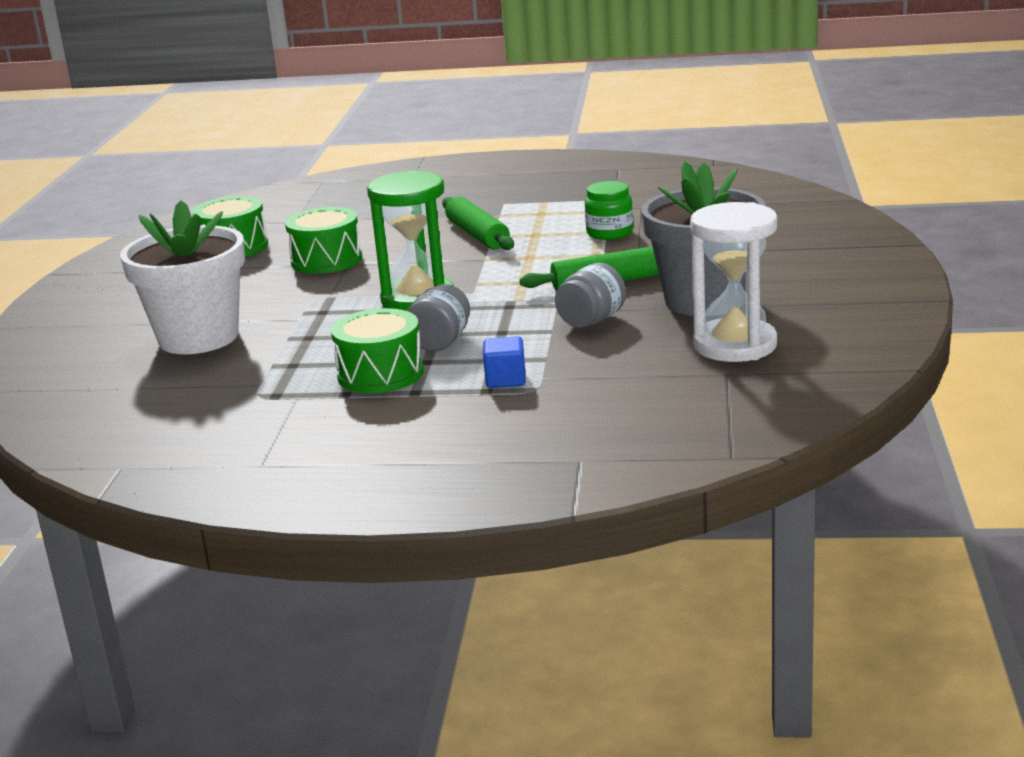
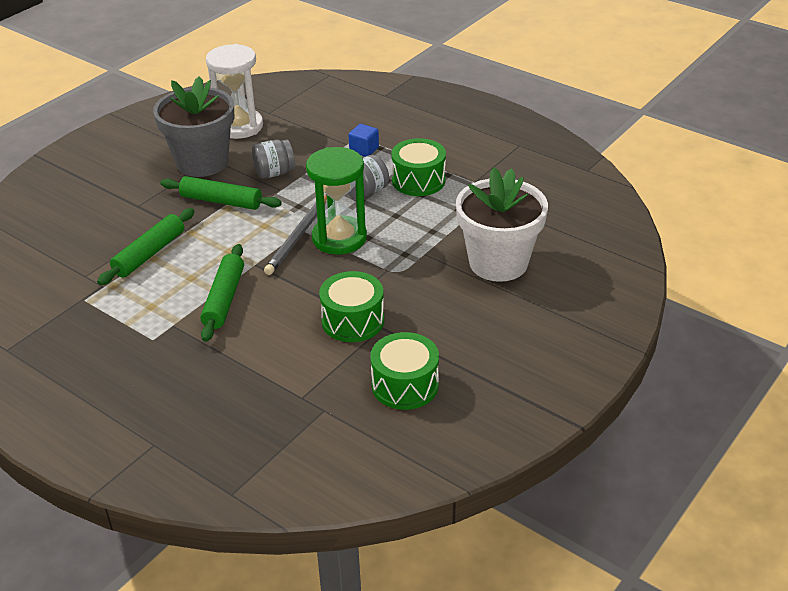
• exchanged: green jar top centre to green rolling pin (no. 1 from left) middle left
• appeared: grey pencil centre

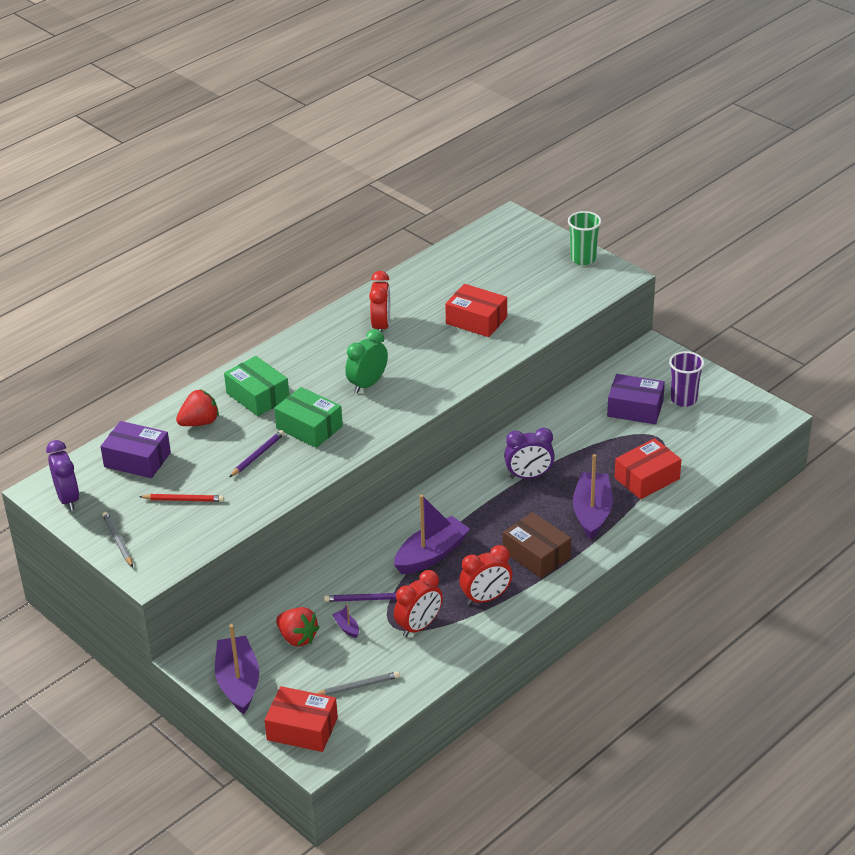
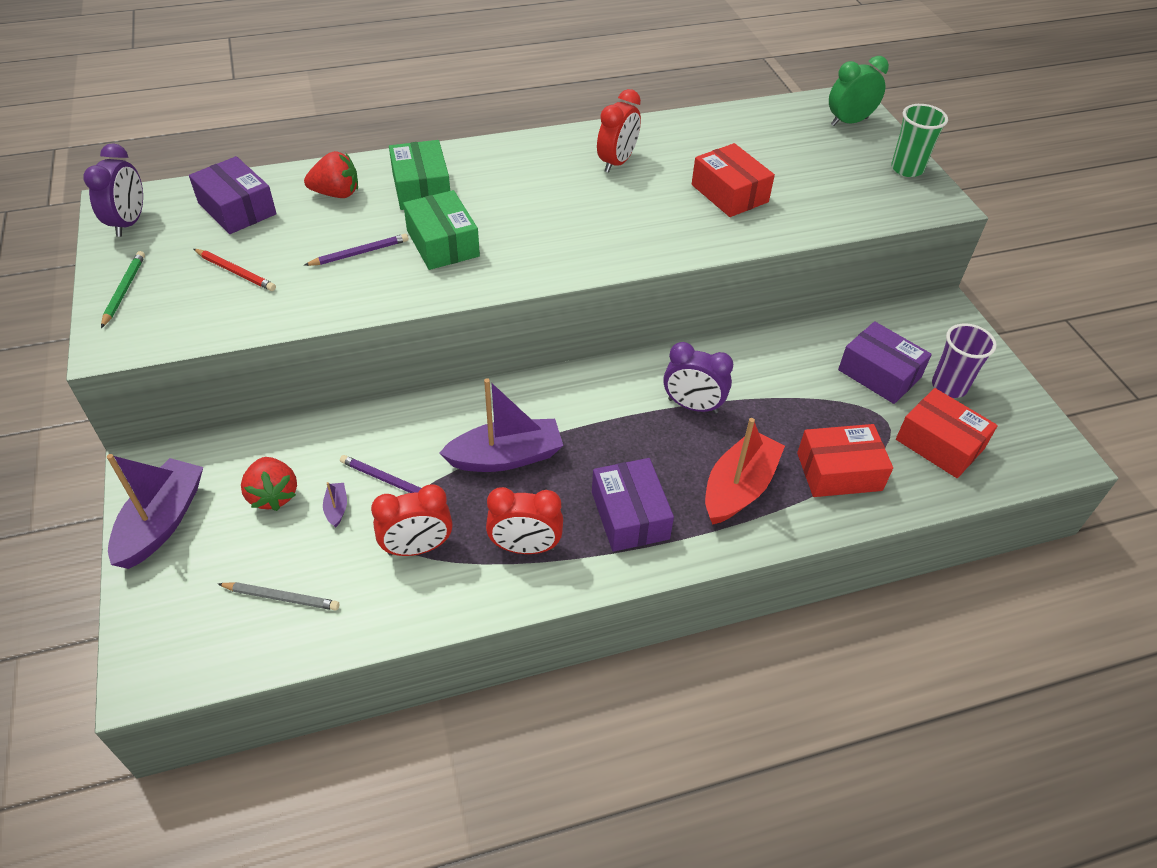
• colour: grey pencil (no. 1 from left) middle left to green pencil top left
• relocated: red box (no. 1 from left in the first image) bottom centre to red box (no. 3 from left) middle right
• relocated: green clock centre to top right
• colour: brown box centre to purple box (no. 2 from left) centre
• colour: purple boat (no. 4 from left) middle right to red boat centre

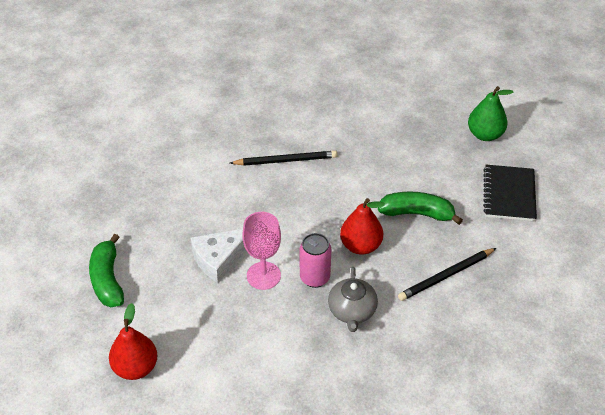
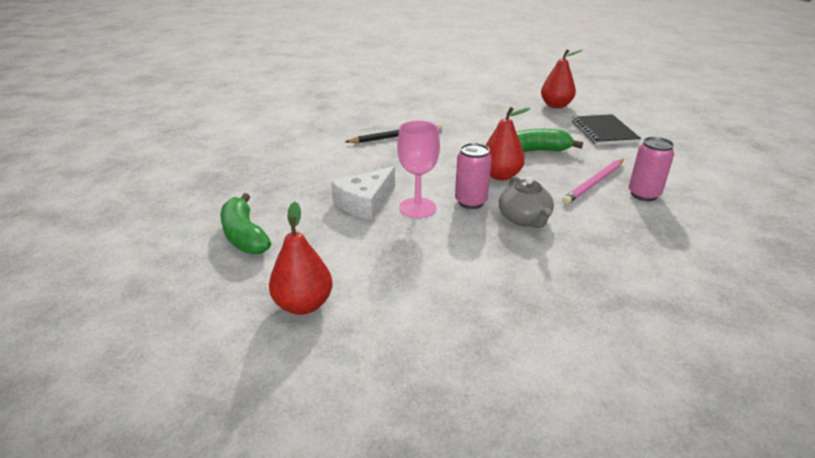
• colour: black pencil (no. 2 from left) middle right to pink pencil middle right
• colour: green pear top right to red pear (no. 3 from left) top right
• appeared: pink can (no. 2 from left) middle right

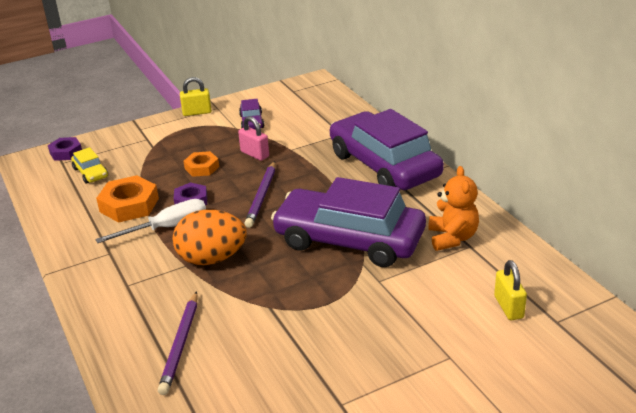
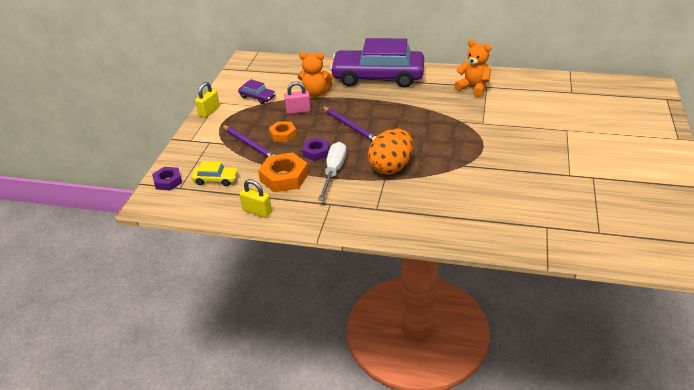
• relocated: purple pencil (no. 1 from left) bottom left to centre
• missing: purple car (no. 2 from left) centre
• relocated: yellow padlock (no. 2 from left) bottom right to centre
• appeared: orange teddy bear (no. 1 from left) top centre

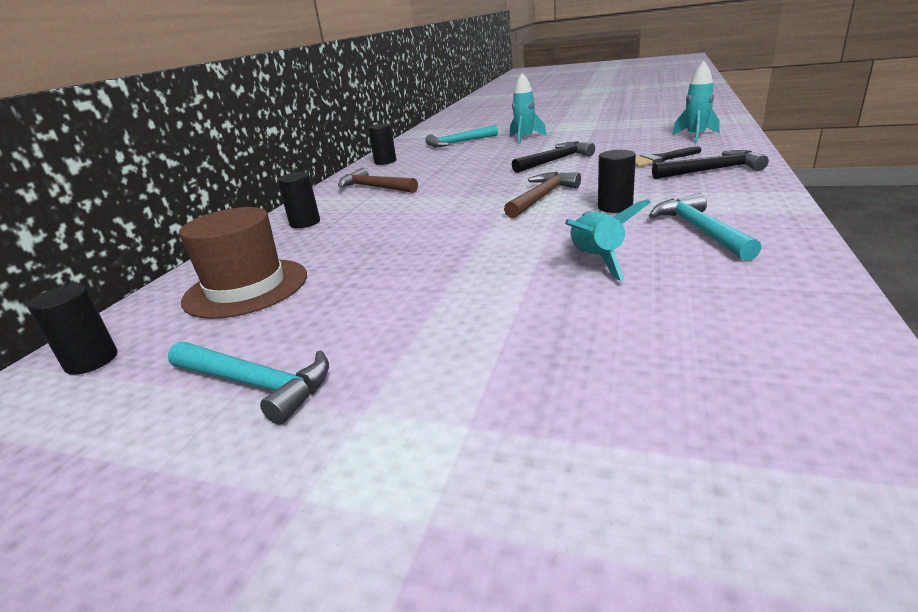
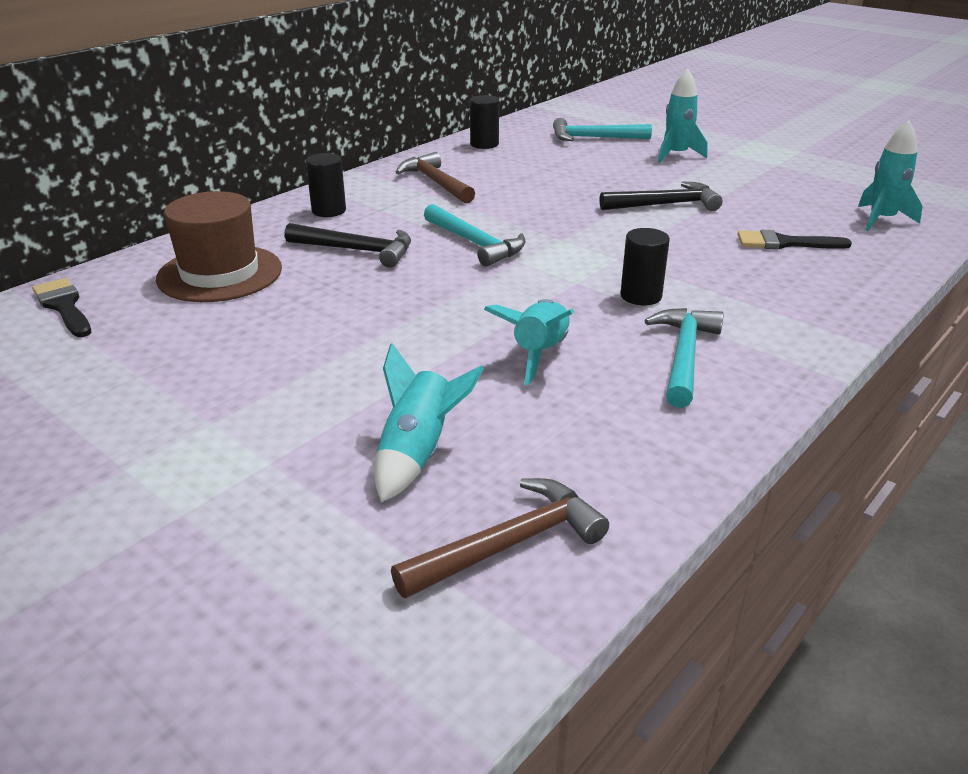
• exchanged: black cylinder (no. 1 from left) middle left to black brush (no. 1 from left) middle left
• relocated: turquoise hammer (no. 1 from left) middle left to top centre
• relocated: brown hammer (no. 2 from left) top centre to bottom centre
• relocated: black hammer (no. 2 from left in the first image) top right to black hammer (no. 1 from left) top centre
• appeared: turquoise rocket (no. 1 from left) centre

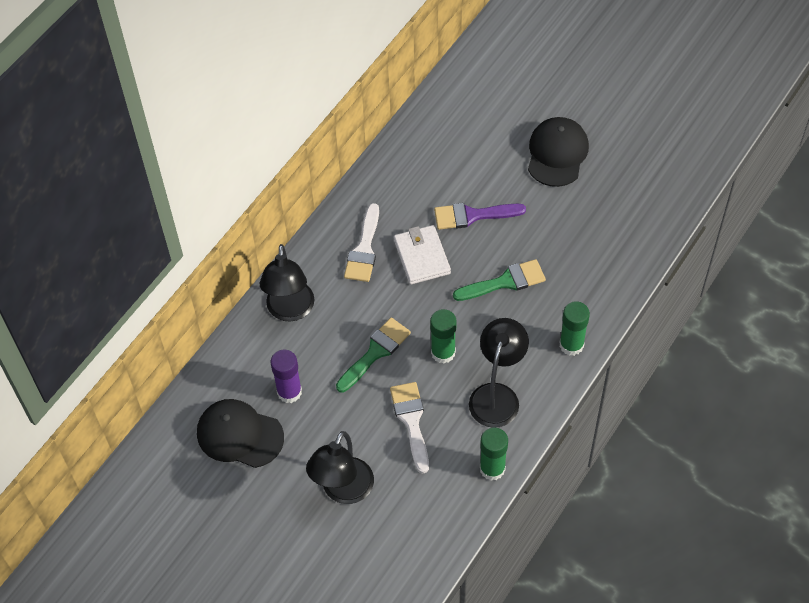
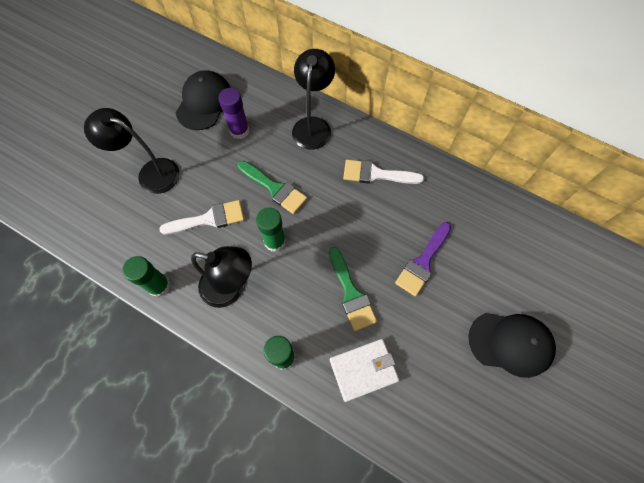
• spun: black lamp (no. 1 from left in the first image) centre = top centre 105 degrees clockwise
• relocated: white wallet centre to bottom centre
• spun: purple brush centre = centre 135 degrees counterclockwise

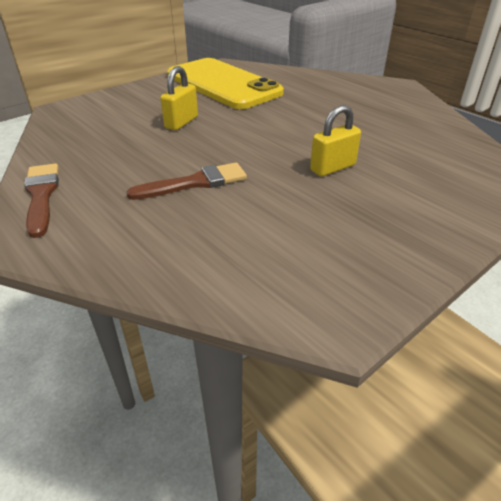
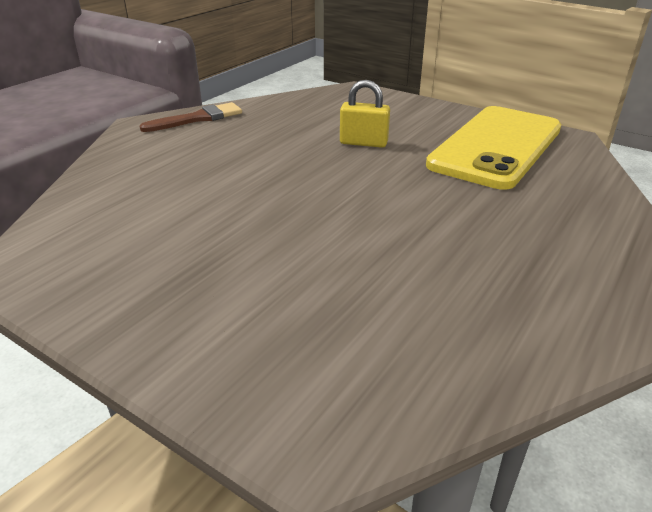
• missing: brown brush (no. 2 from left) centre
• missing: yellow padlock (no. 2 from left) top right

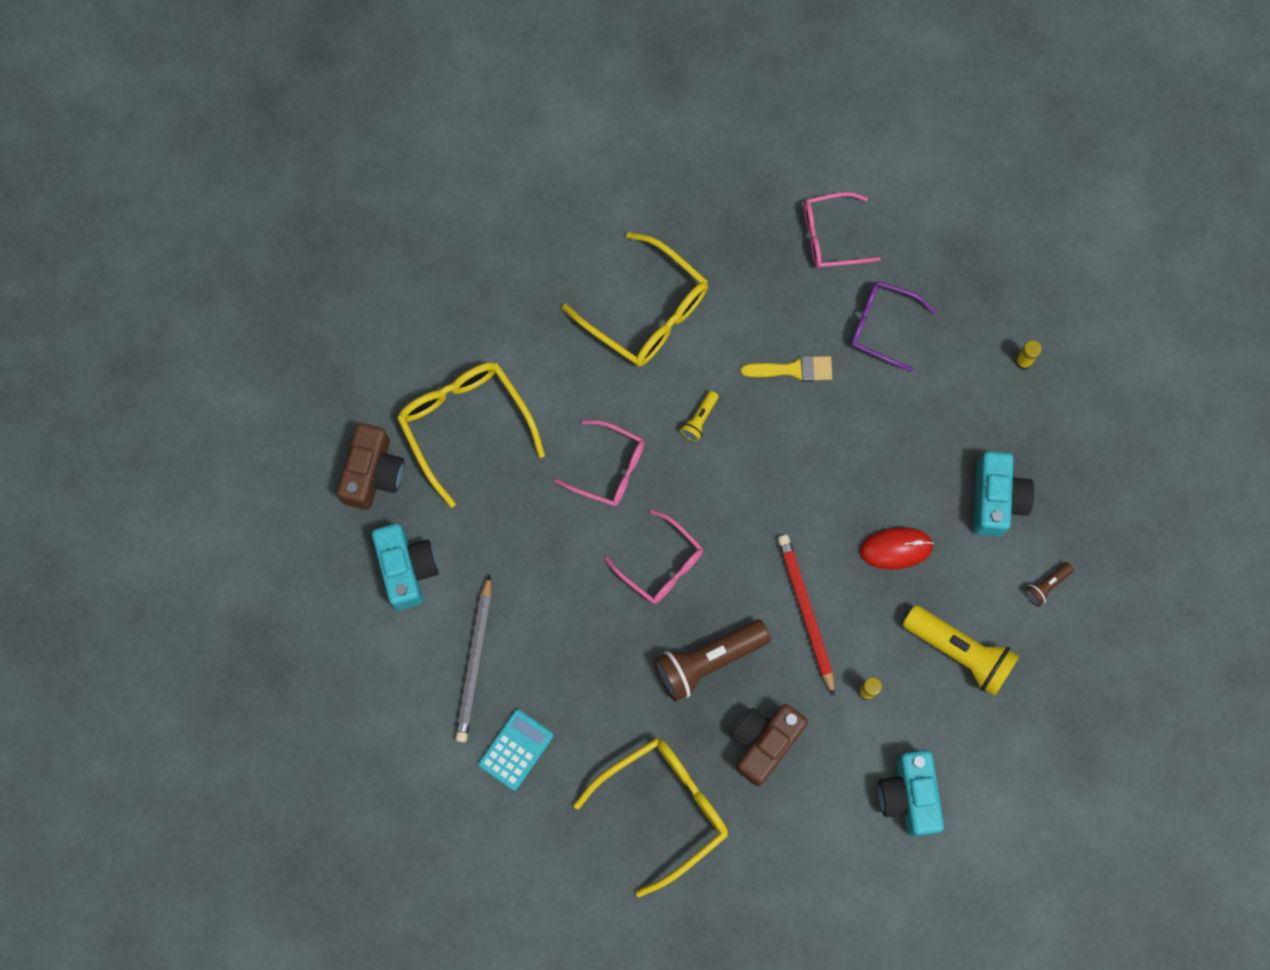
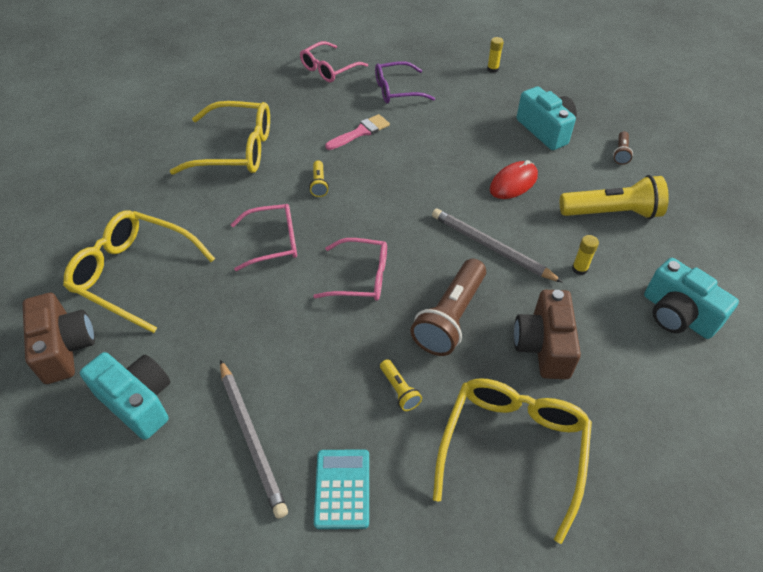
• colour: yellow brush centre to pink brush top centre
• colour: red pencil centre to grey pencil (no. 2 from left) centre
• appeared: yellow flashlight (no. 2 from left) bottom centre

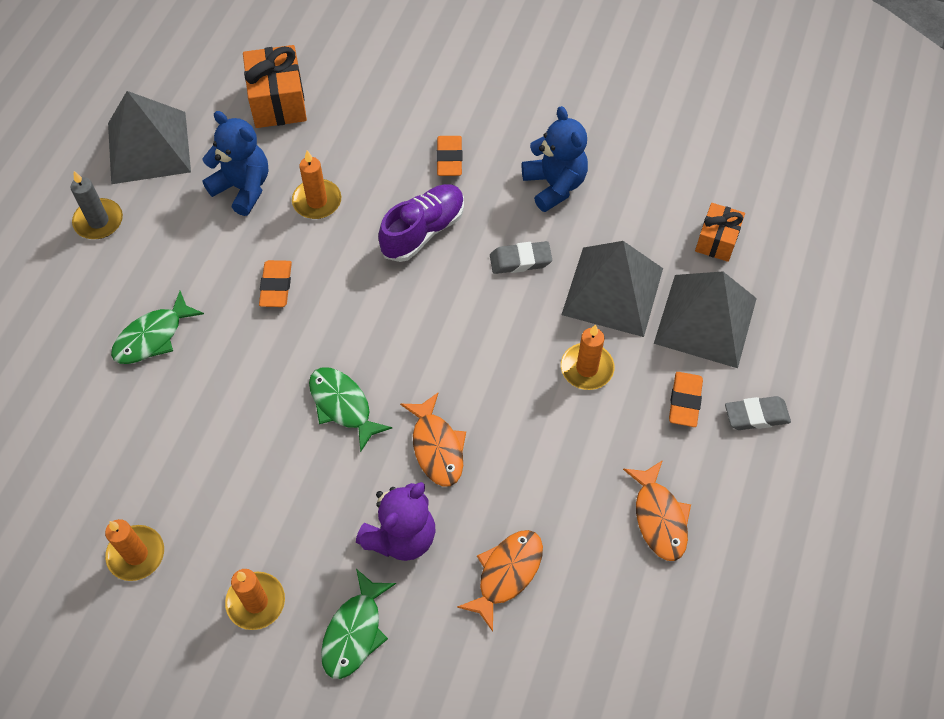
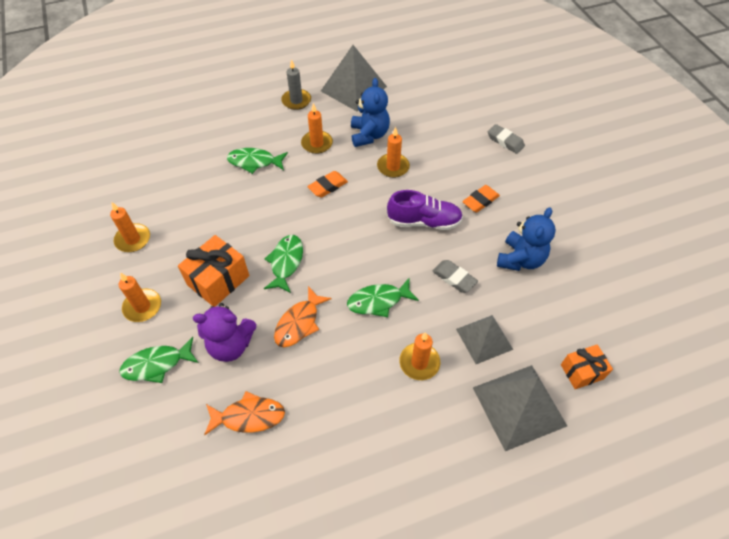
• relocated: orange gift (no. 1 from left) top left to middle left
• size: grey pyramid (no. 2 from left) centre = centre x0.65
• missing: orange fish (no. 3 from left) bottom right
• missing: orange eraser (no. 3 from left) middle right
• relocated: grey eraser (no. 2 from left) middle right to top right
• appeared: orange candle (no. 3 from left) top centre
• appeared: green fish (no. 4 from left) centre

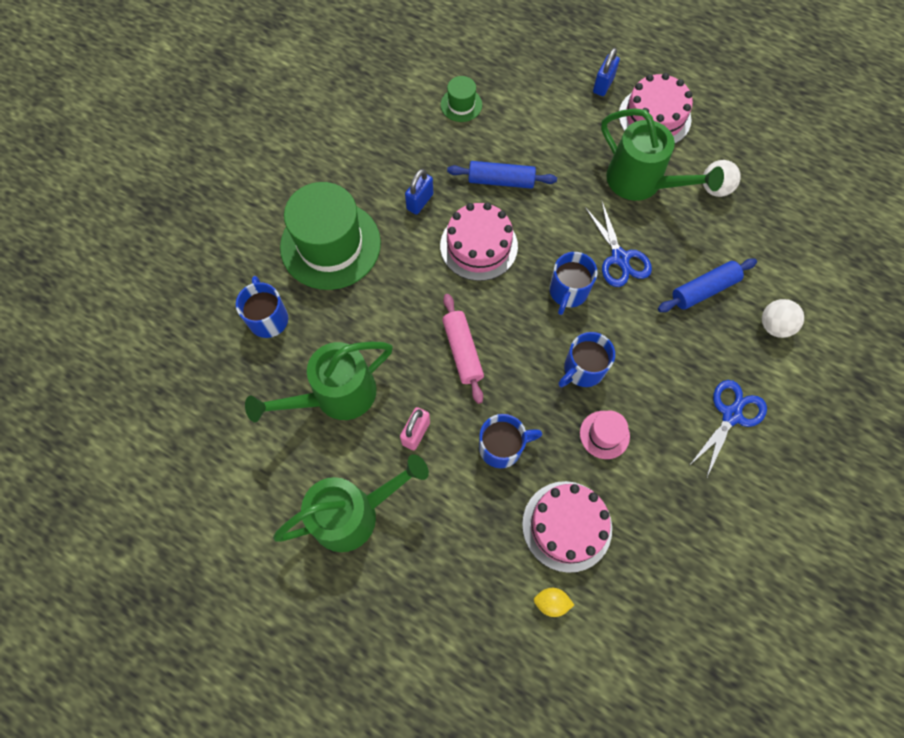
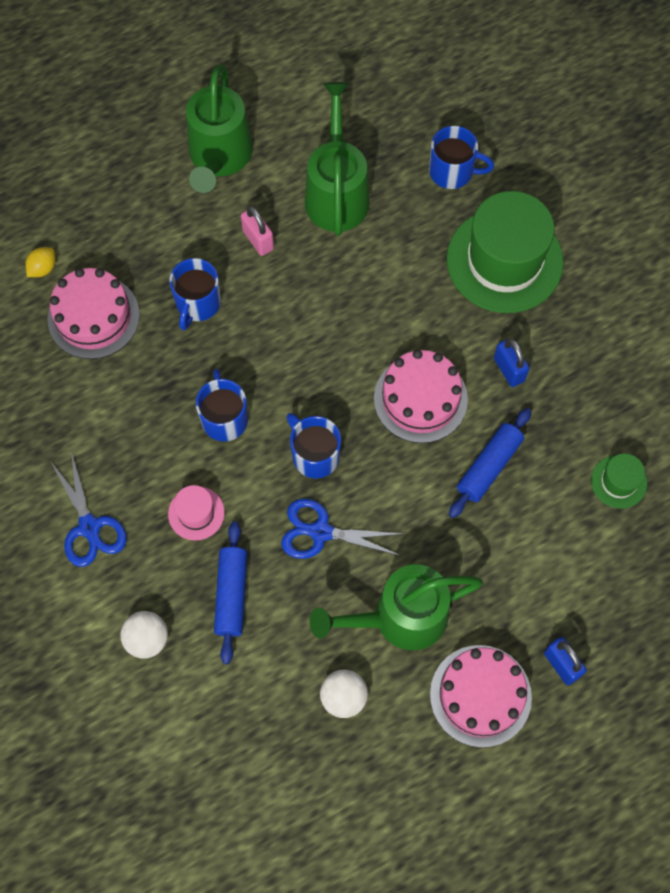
• missing: pink rolling pin centre
• relocated: pink hat middle right to middle left

